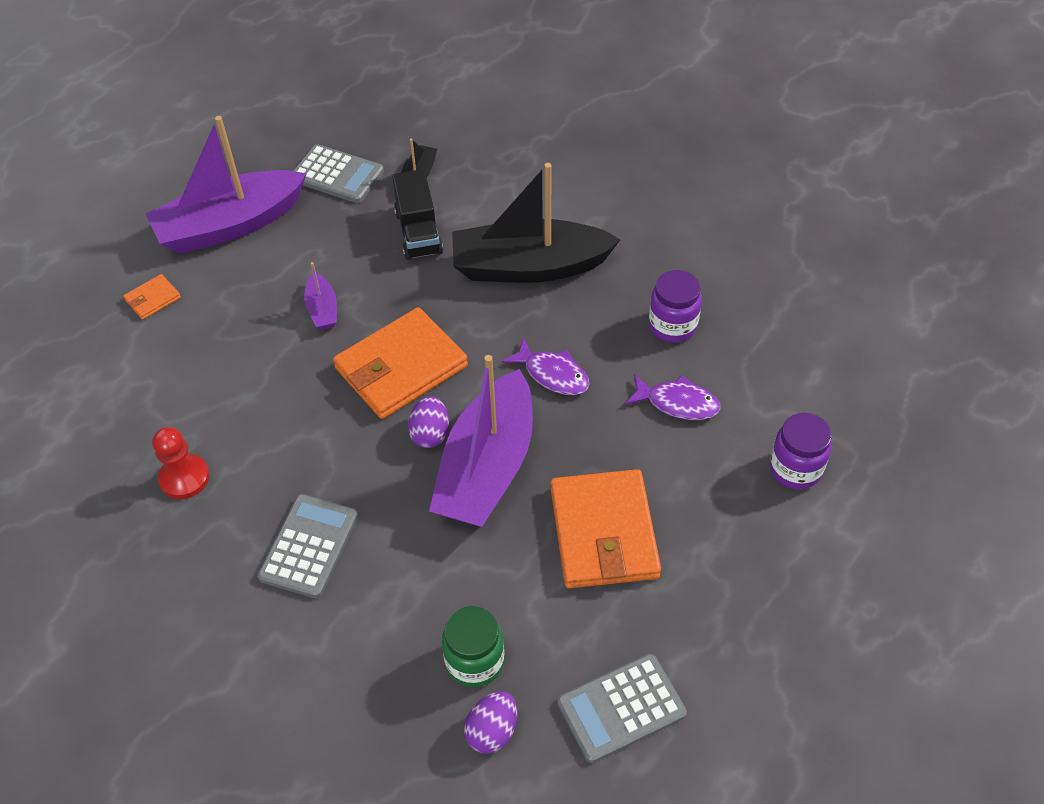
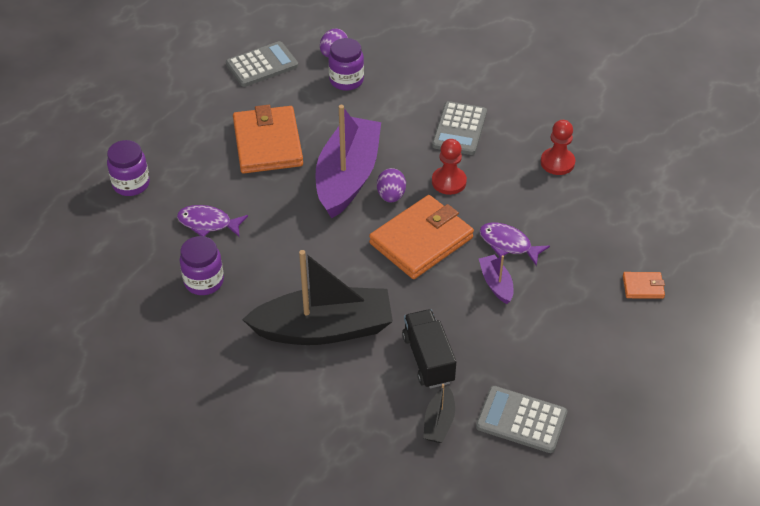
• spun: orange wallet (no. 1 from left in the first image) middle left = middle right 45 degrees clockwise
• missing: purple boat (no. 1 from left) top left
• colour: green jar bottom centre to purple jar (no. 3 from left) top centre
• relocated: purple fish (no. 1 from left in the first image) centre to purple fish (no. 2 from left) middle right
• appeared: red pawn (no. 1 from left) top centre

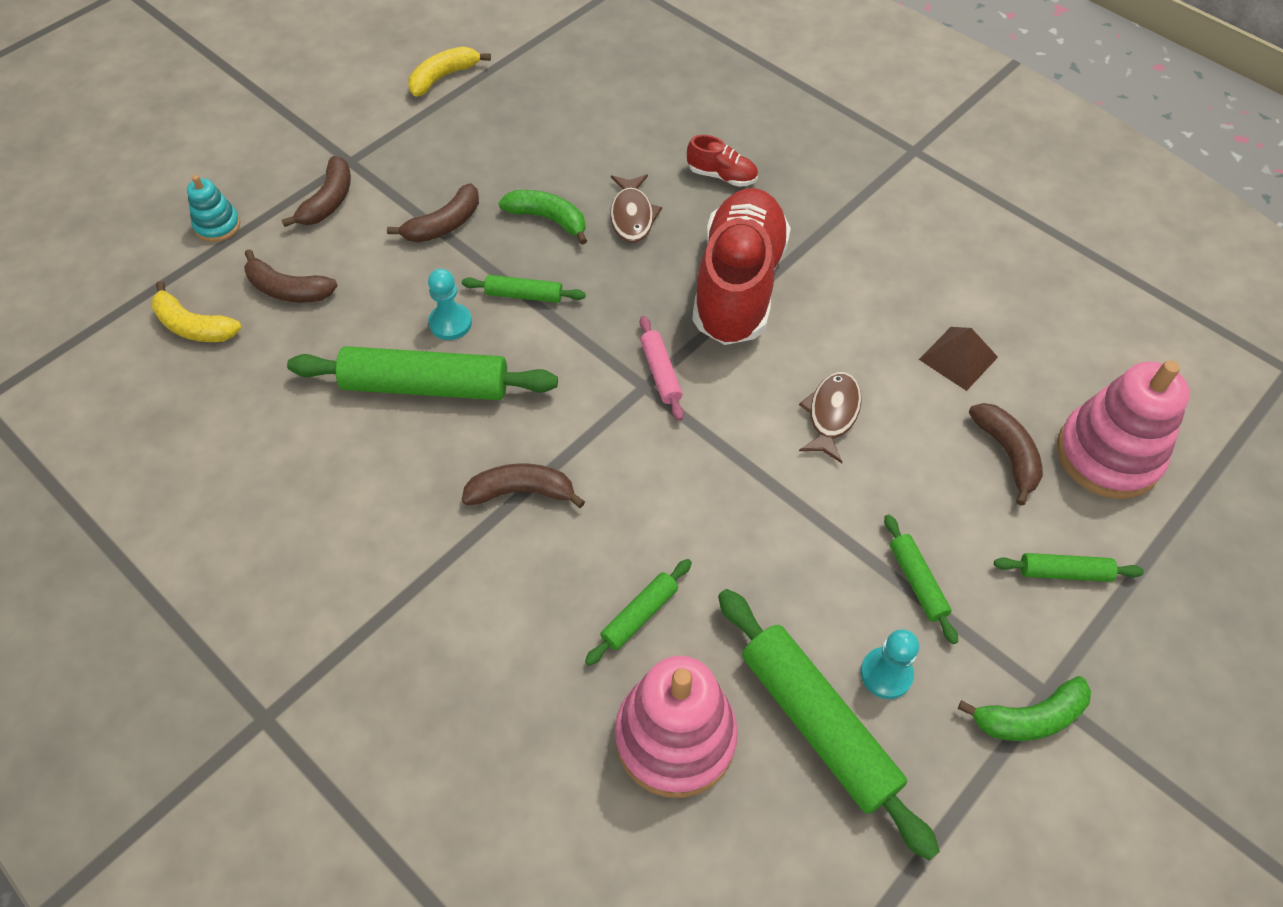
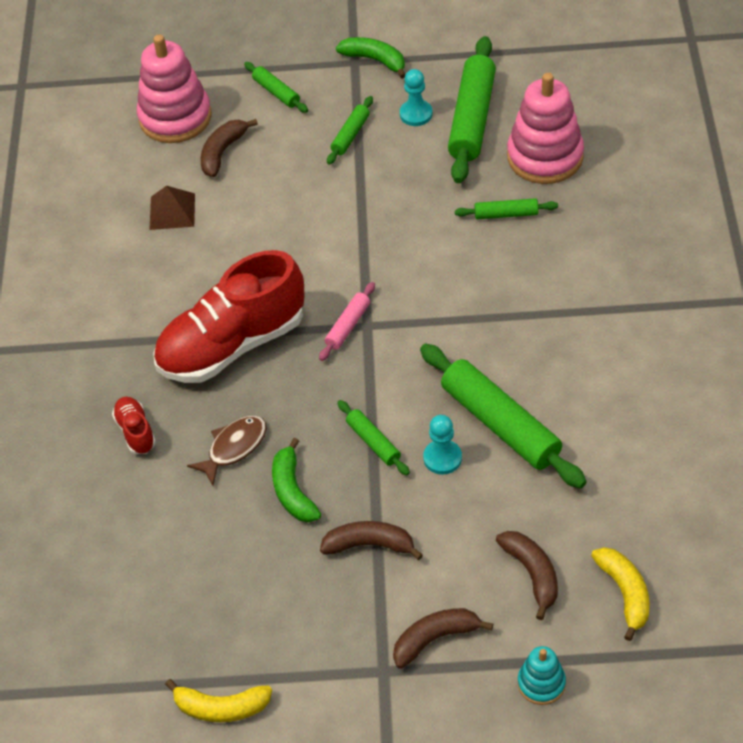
• missing: brown banana (no. 4 from left) centre
• missing: brown fish (no. 2 from left) centre

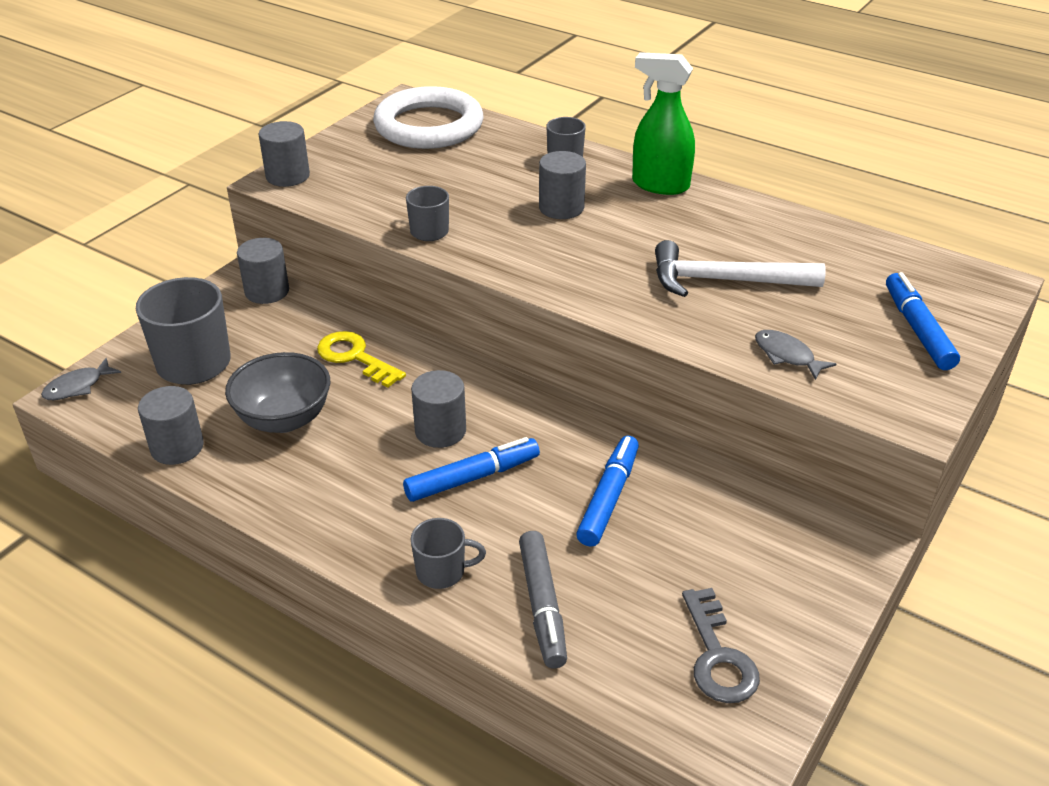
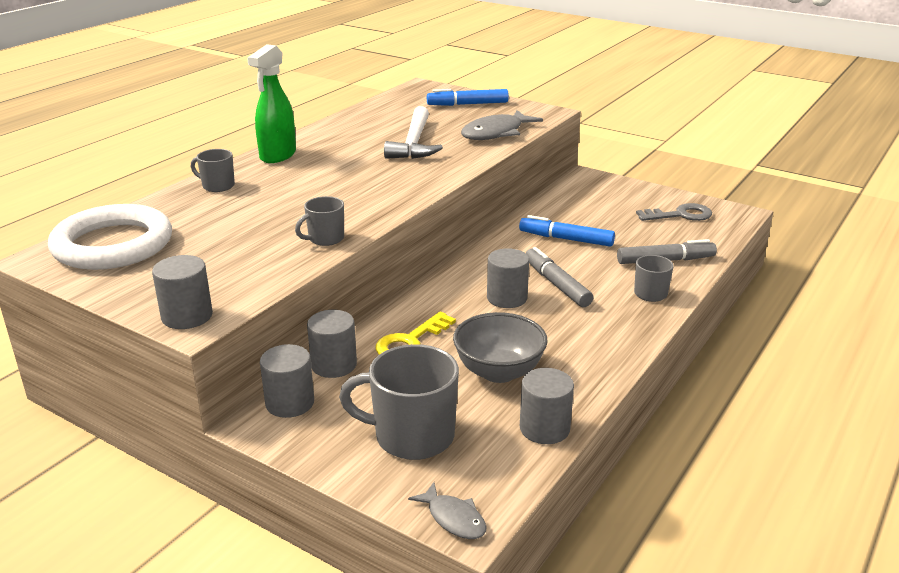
• colour: blue marker (no. 1 from left) centre to grey marker (no. 1 from left) centre
• relocated: grey cylinder (no. 5 from left in the first image) top centre to grey cylinder (no. 3 from left) centre
• size: grey fish (no. 2 from left) middle right = top centre x1.78

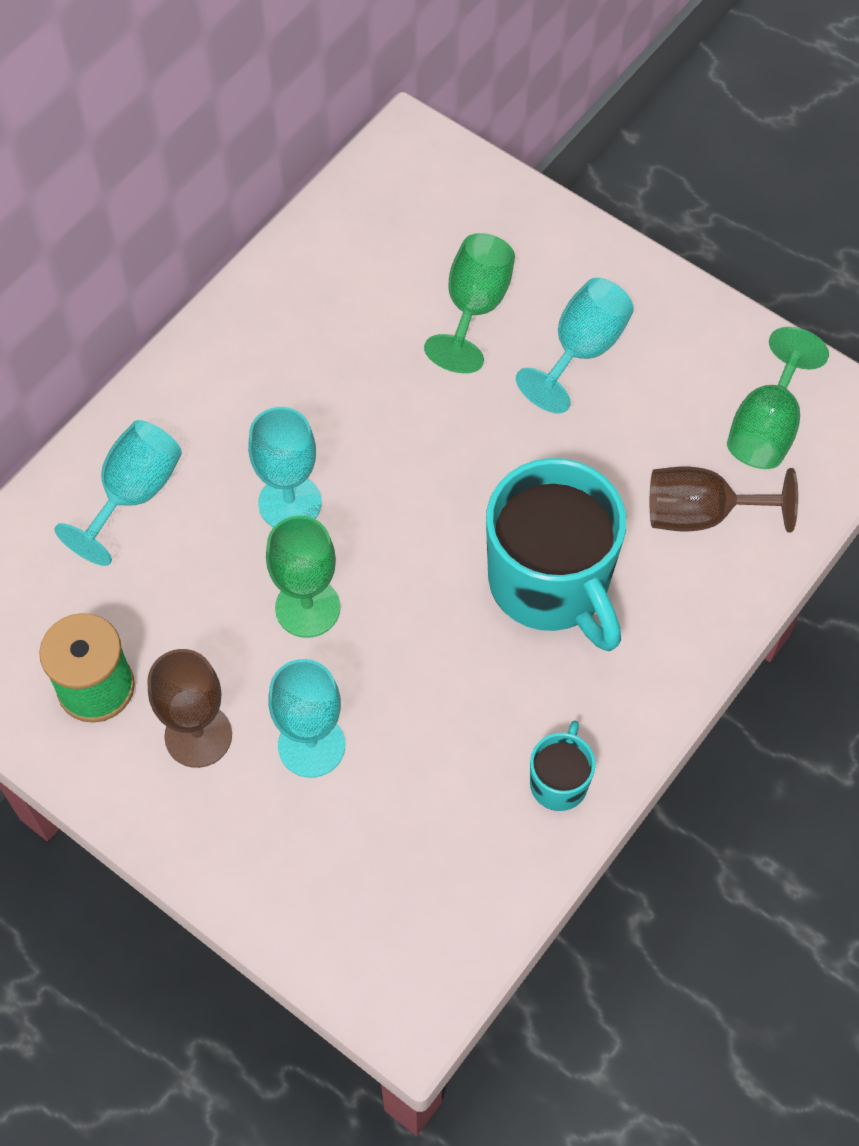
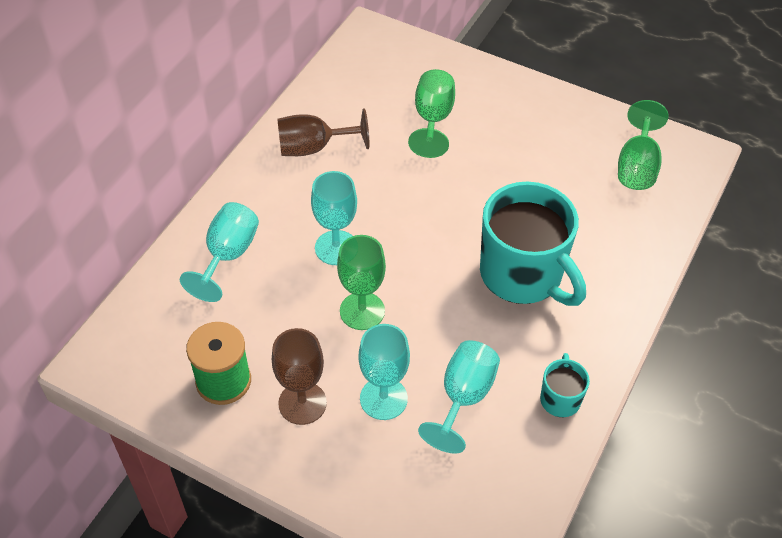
• relocated: turquoise goblet (no. 4 from left) top right to bottom centre
• relocated: brown goblet (no. 2 from left) middle right to top centre

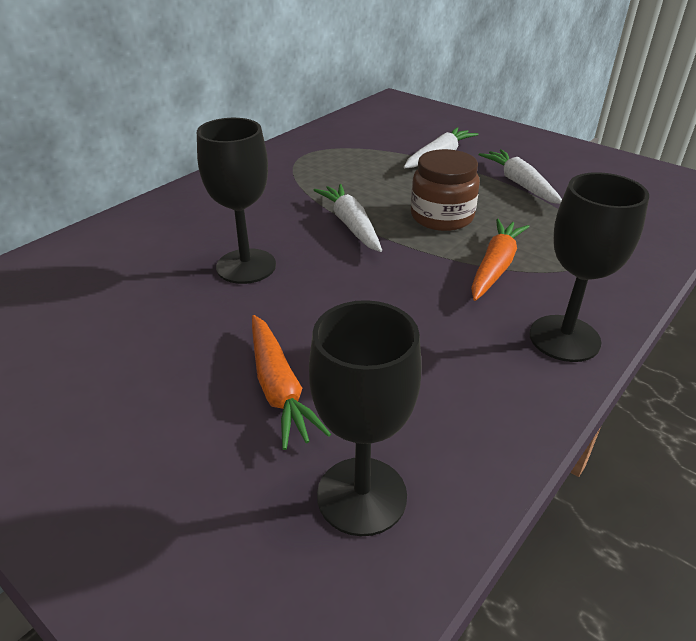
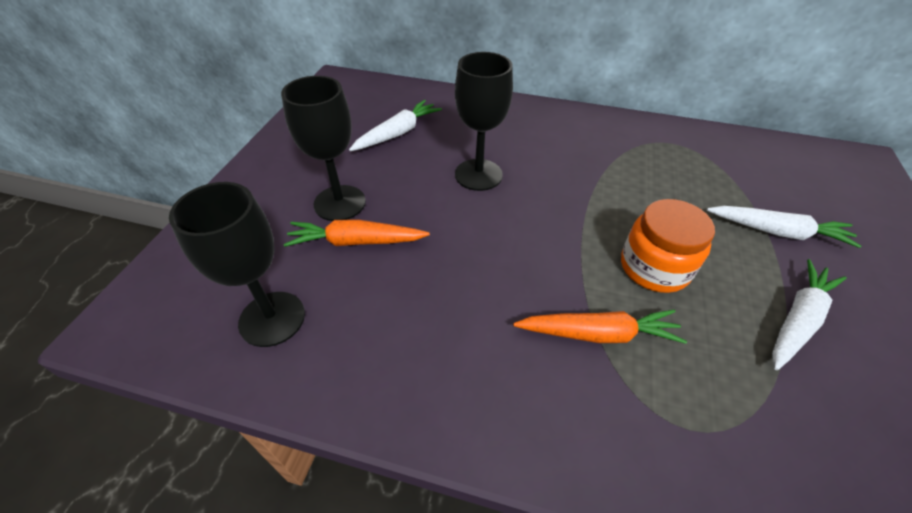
• spun: orange carrot (no. 1 from left) centre = centre 45 degrees clockwise
• relocated: white carrot (no. 1 from left) centre to top centre
• colour: brown jar top centre to orange jar middle right
• relocated: black goblet (no. 3 from left in the first image) middle right to black goblet (no. 2 from left) top centre

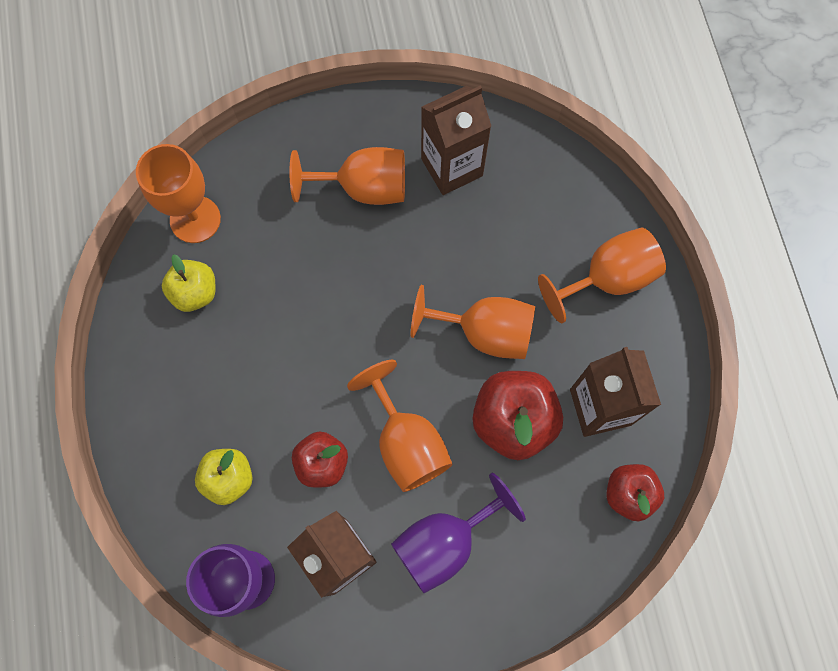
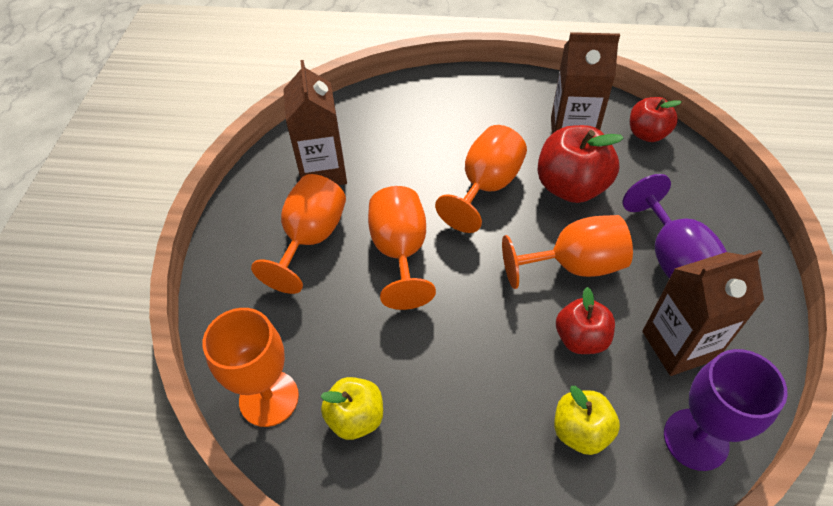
• relocated: orange goblet (no. 5 from left in the first image) middle right to orange goblet (no. 3 from left) centre

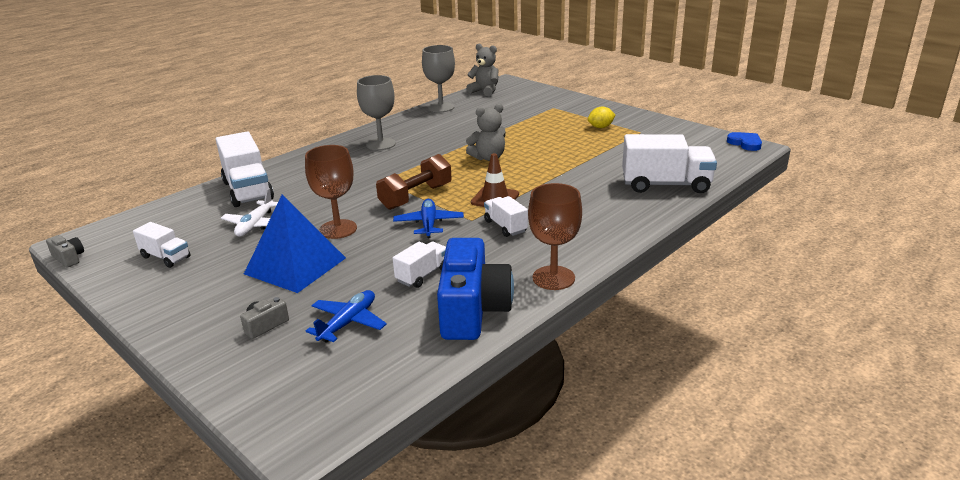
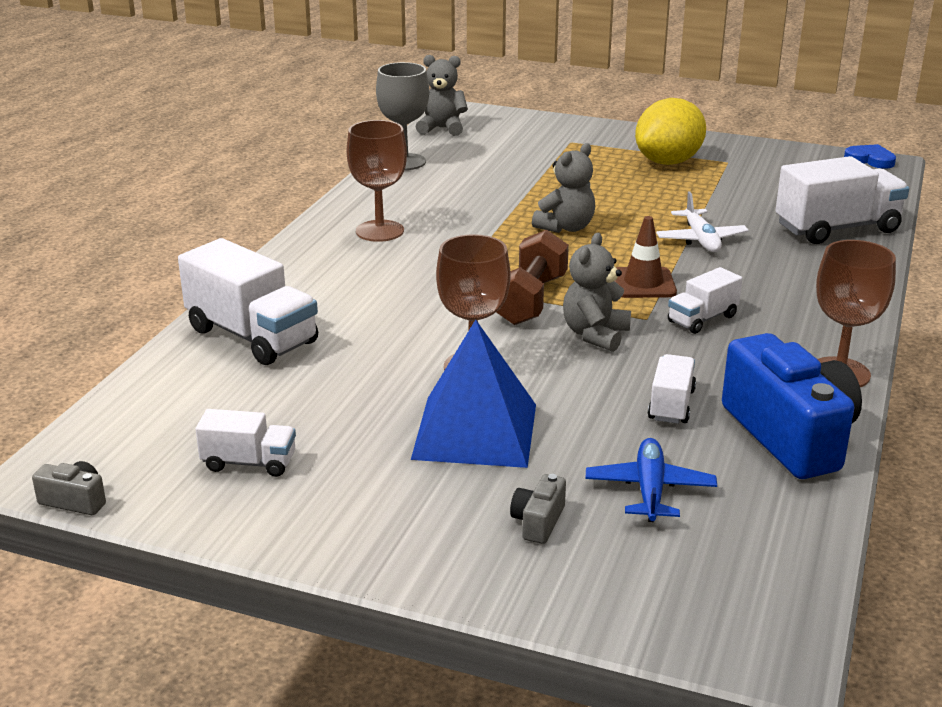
• relocated: white plane middle left to top right
• colour: grey goblet (no. 1 from left) top centre to brown goblet (no. 1 from left) top centre
• exchanged: blue plane (no. 2 from left) centre to grey teddy bear (no. 3 from left) centre
• spun: white truck (no. 4 from left) centre = middle right 75 degrees counterclockwise
• size: yellow lemon top centre = top right x2.06

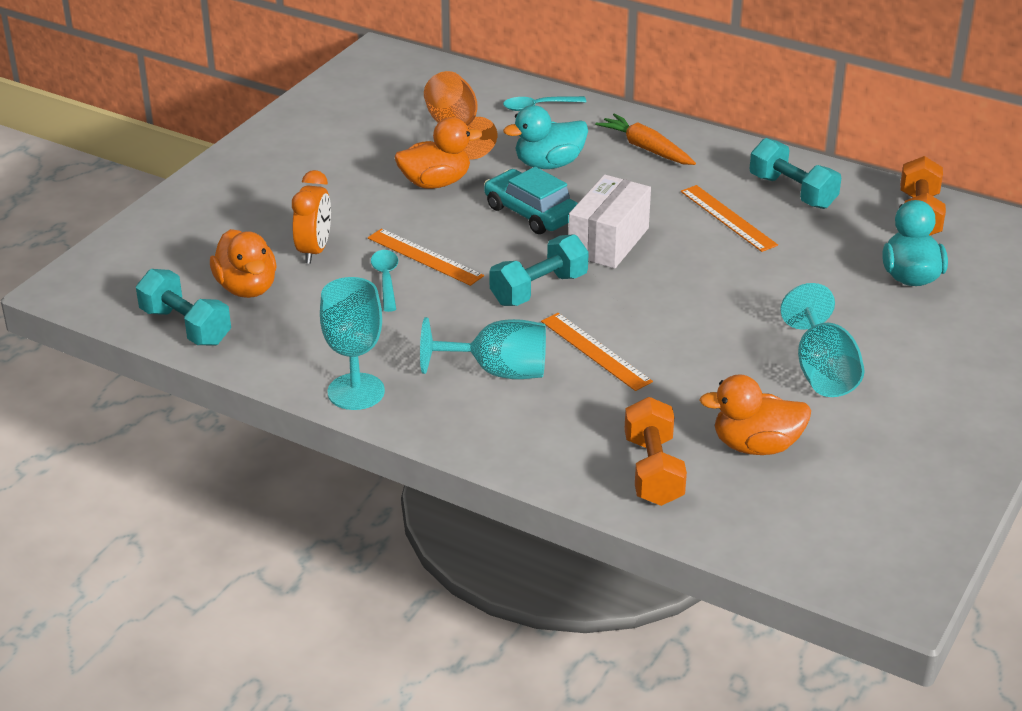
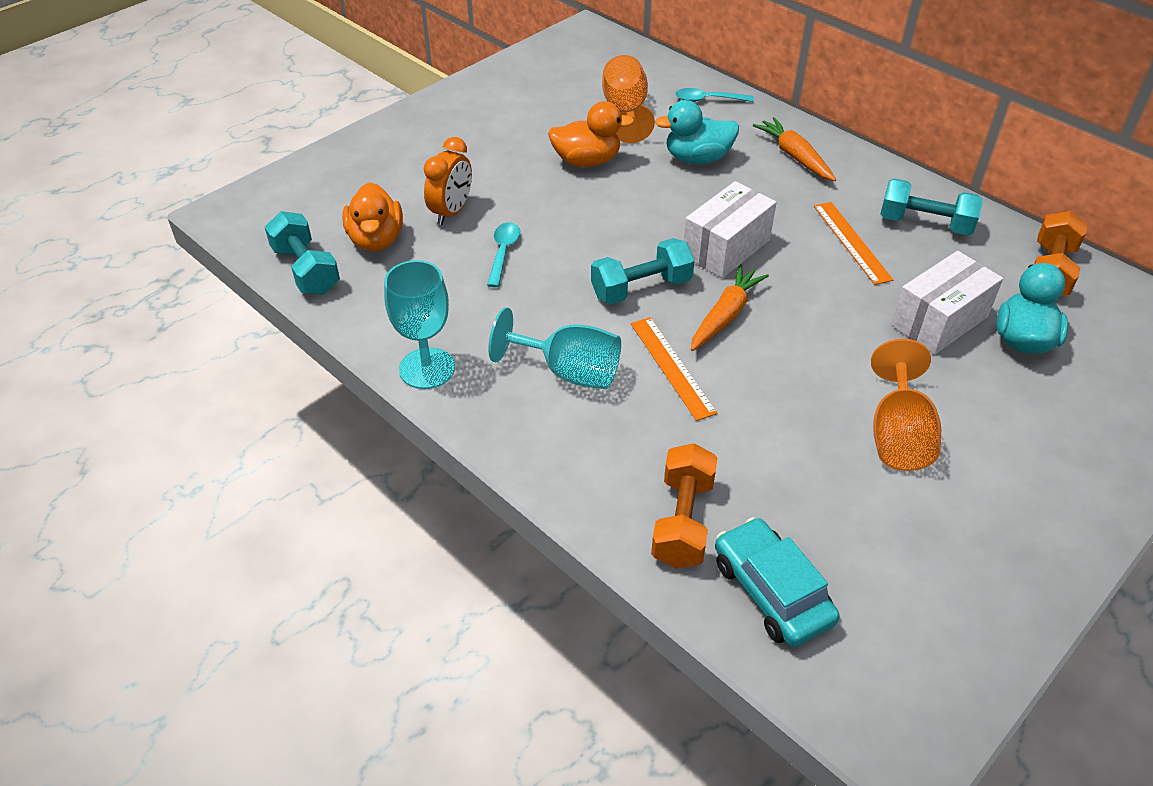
• missing: orange ruler (no. 1 from left) centre
• relocated: turquoise car top centre to bottom right
• missing: orange duck (no. 3 from left) middle right
• spun: turquoise dumbbell (no. 3 from left) top right = top right 45 degrees counterclockwise
• colour: turquoise goblet (no. 3 from left) middle right to orange goblet (no. 2 from left) middle right
• appeared: orange carrot (no. 1 from left) centre
• appeared: white box (no. 2 from left) middle right

